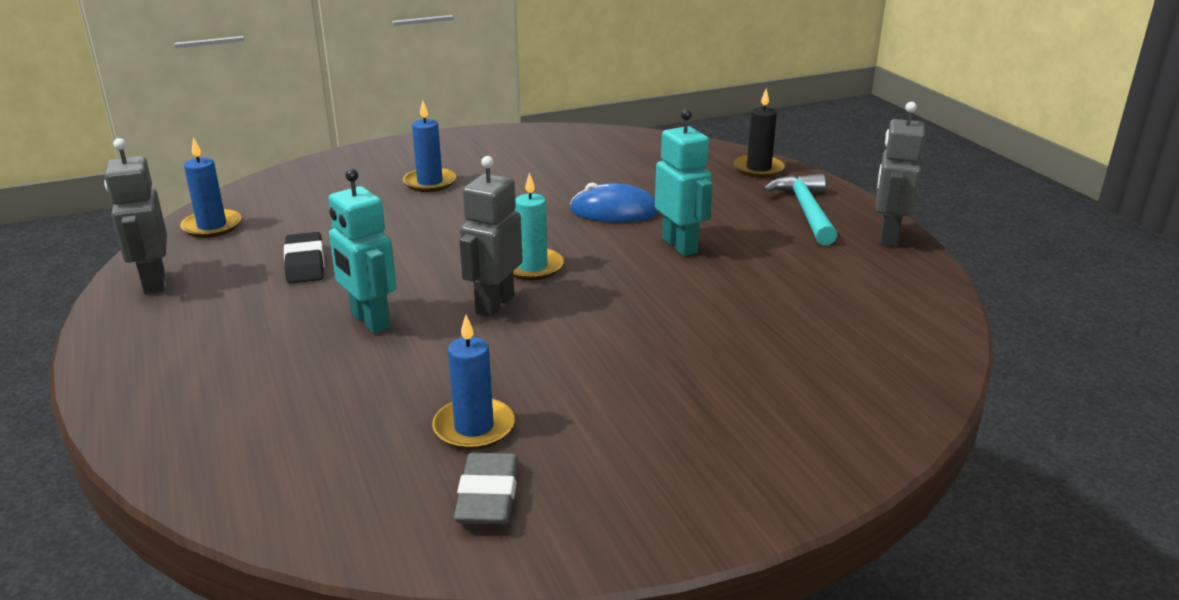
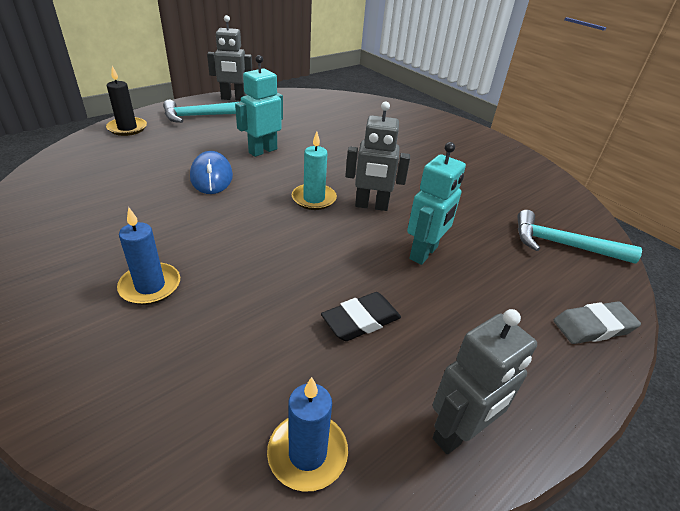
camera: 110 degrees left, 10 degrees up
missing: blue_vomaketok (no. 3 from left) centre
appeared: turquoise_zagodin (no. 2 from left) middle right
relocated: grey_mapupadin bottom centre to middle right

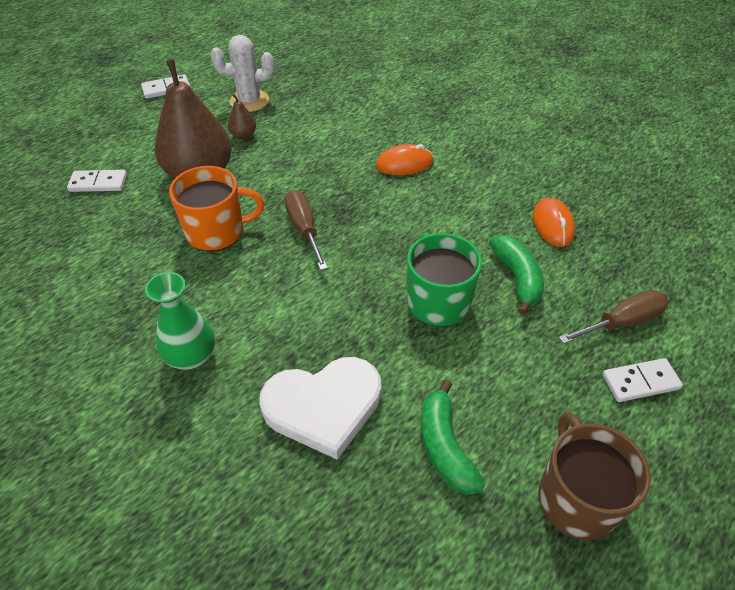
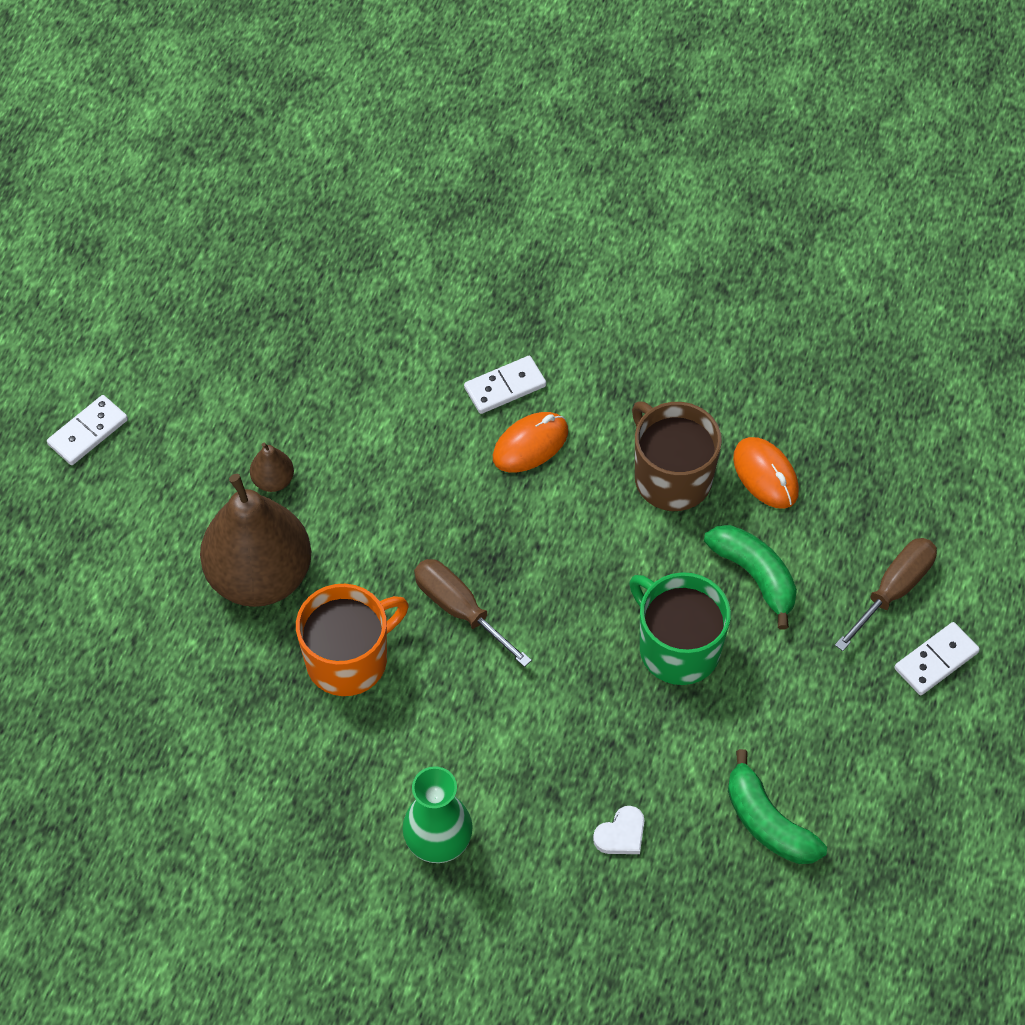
camera: 25 degrees left, 10 degrees up
missing: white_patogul top left
relocated: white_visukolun (no. 1 from left in the first image) top left to white_visukolun (no. 2 from left) centre; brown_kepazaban bottom right to centre
size: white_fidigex bottom centre = bottom centre x0.40

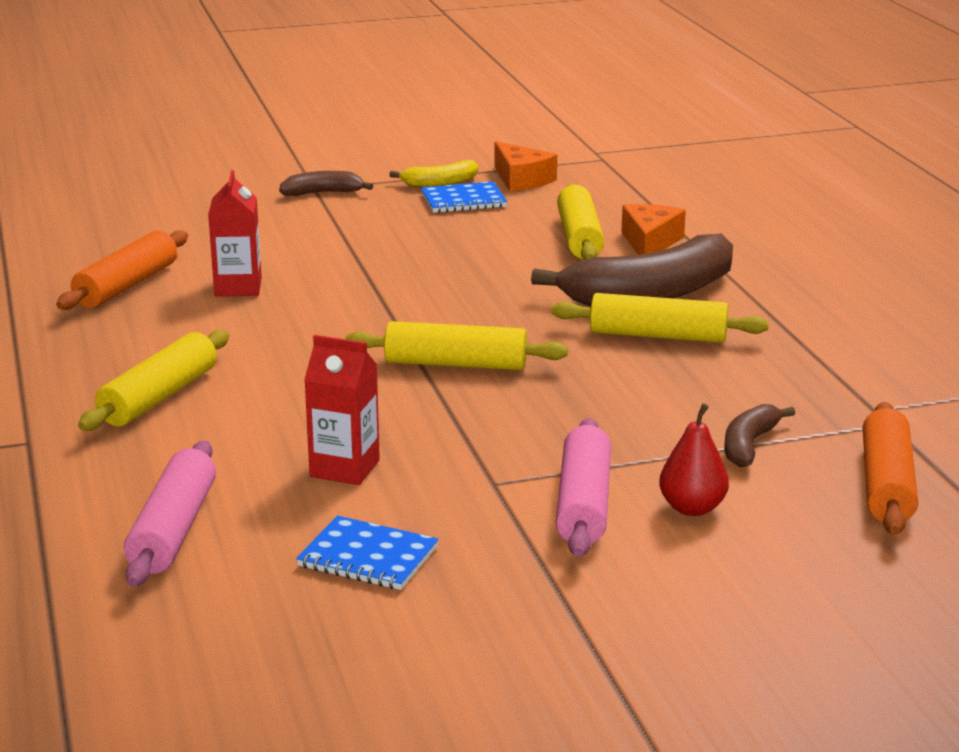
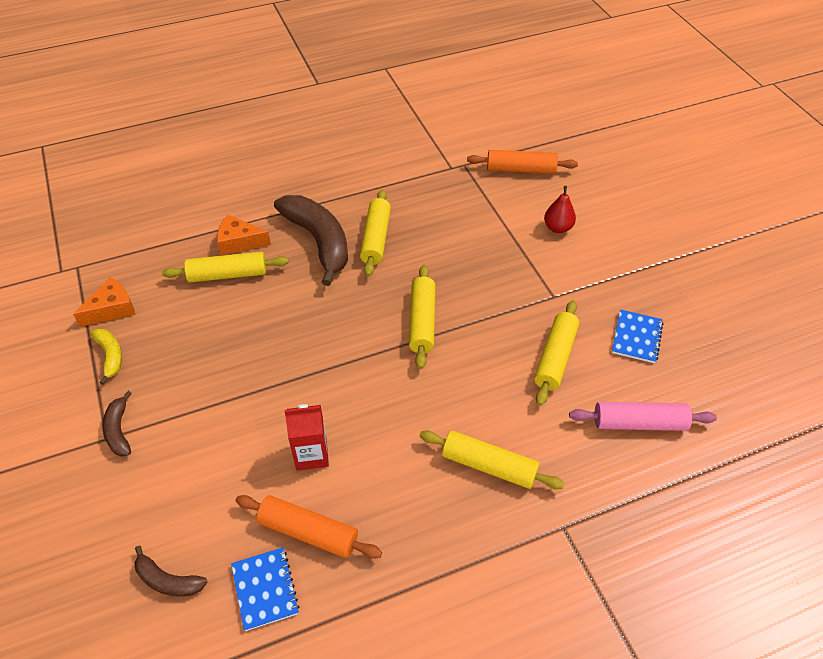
camera: 95 degrees left, 25 degrees up
missing: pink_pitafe (no. 2 from left) centre
relocated: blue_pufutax (no. 2 from left in the first image) top centre to blue_pufutax (no. 1 from left) bottom left; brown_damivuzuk (no. 3 from left in the first image) middle right to brown_damivuzuk (no. 2 from left) bottom left
exchanged: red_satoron (no. 2 from left) centre to yellow_pitafe (no. 5 from left) middle right

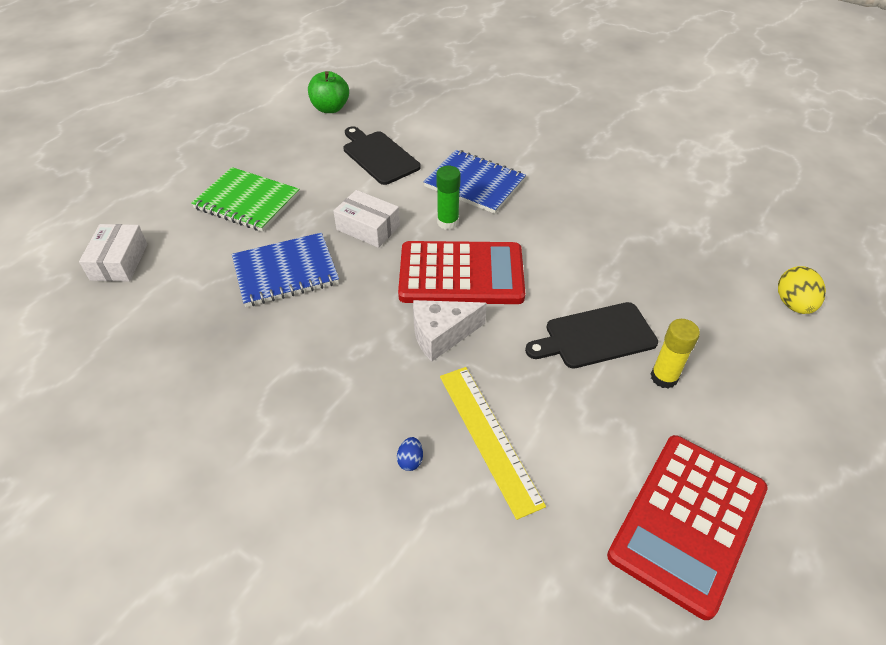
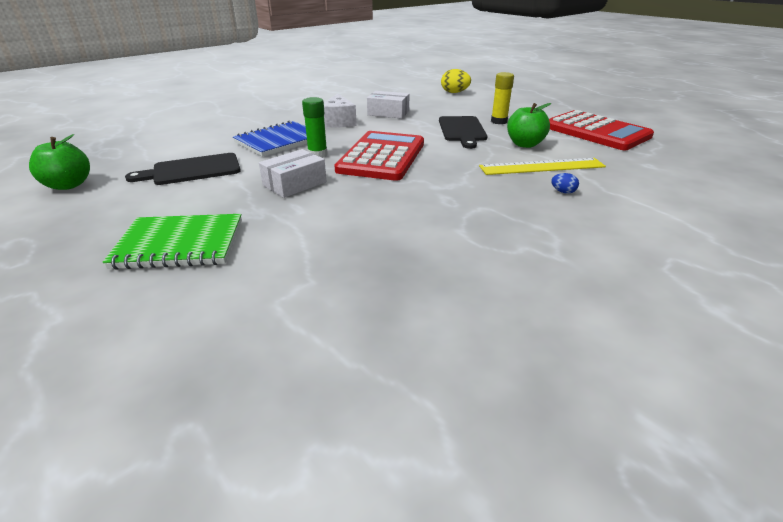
camera: 75 degrees left, 15 degrees down
missing: blue_pufutax (no. 1 from left) middle left
appeared: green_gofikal (no. 2 from left) top right
relocated: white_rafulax (no. 1 from left in the first image) middle left to white_rafulax (no. 2 from left) top centre; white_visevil centre to top centre
spun: green_pufutax top left = middle left 45 degrees clockwise

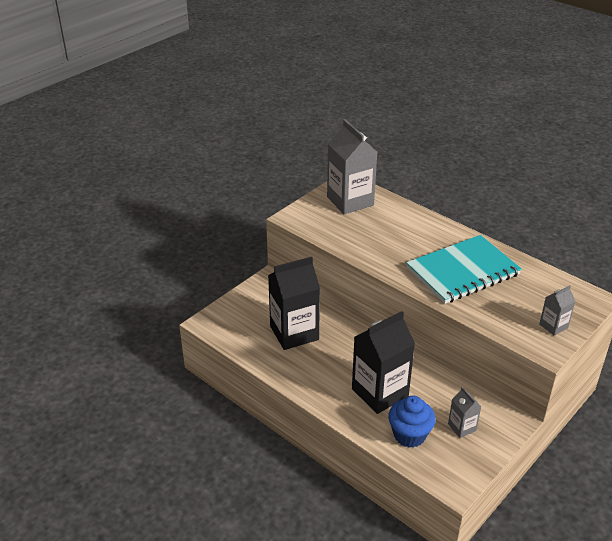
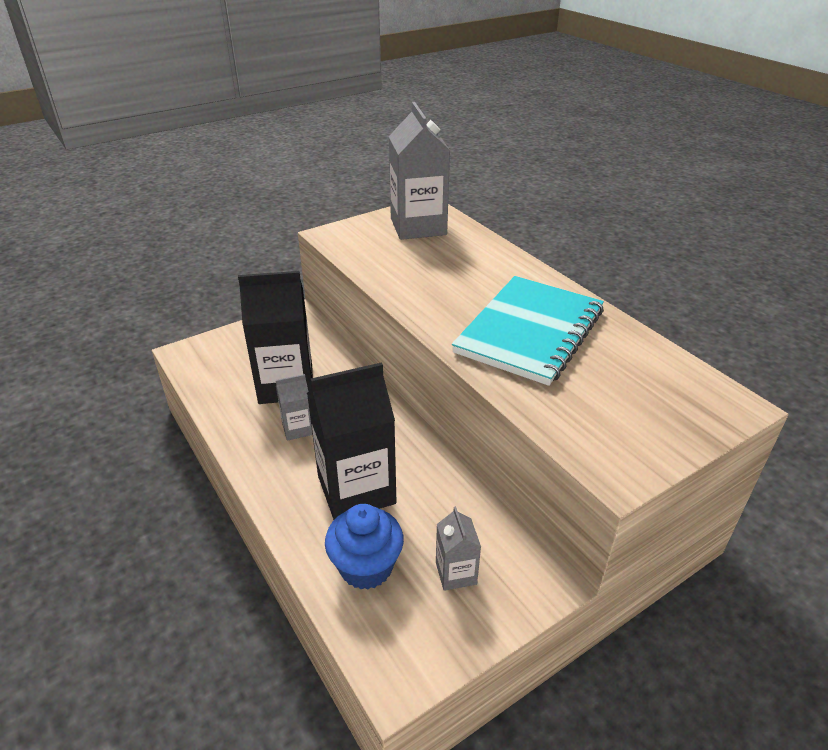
camera: 15 degrees right, 0 degrees up
relocated: grey_satoron (no. 3 from left in the first image) middle right to grey_satoron (no. 1 from left) centre
spun: turquoise_pufutax middle right = centre 45 degrees counterclockwise

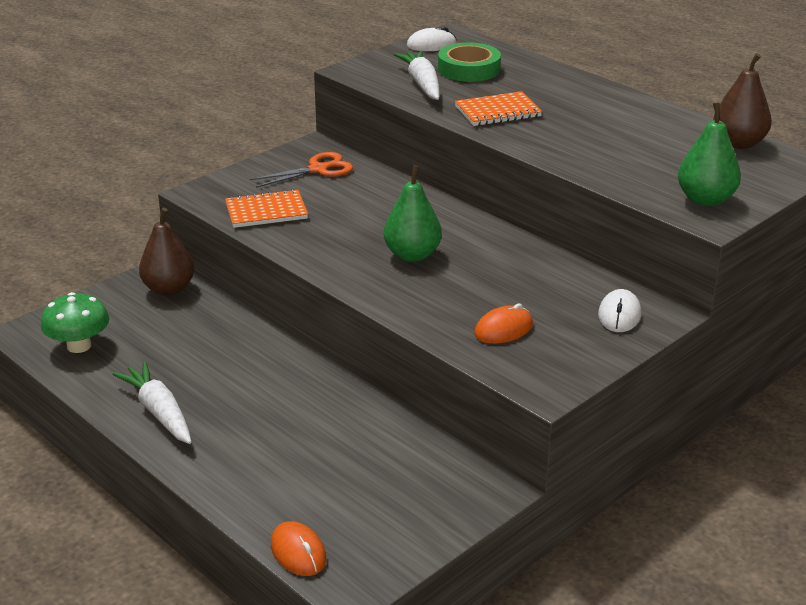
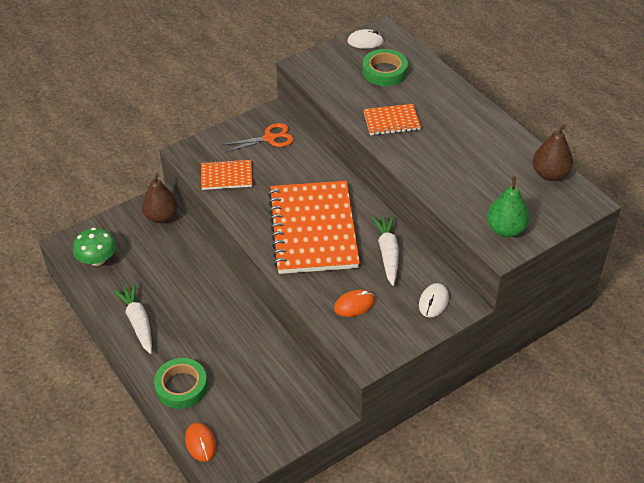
camera: 10 degrees right, 15 degrees up
appeared: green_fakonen (no. 1 from left) bottom left
relocated: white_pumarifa (no. 2 from left) top centre to centre
exchanged: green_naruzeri (no. 1 from left) centre to orange_pufutax (no. 2 from left) centre

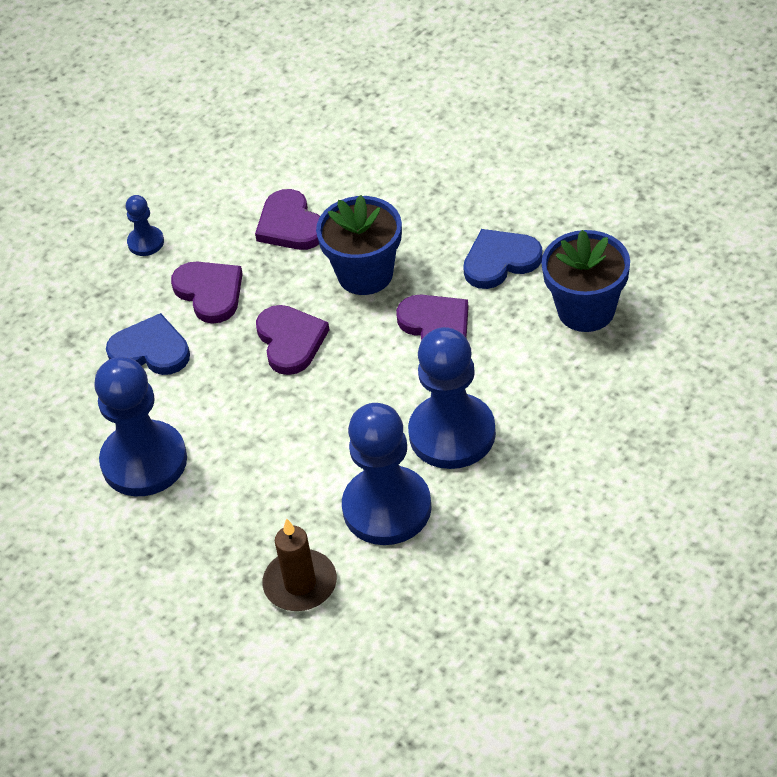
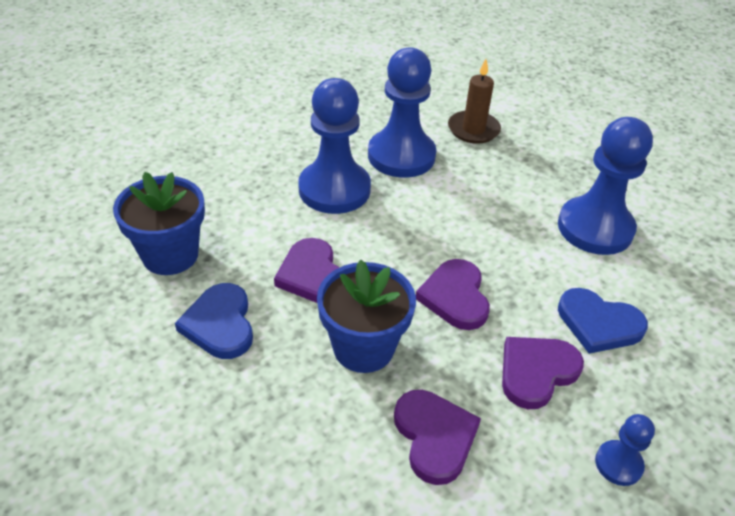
camera: 175 degrees left, 5 degrees down
spun: blue_fidigex (no. 2 from left in the first image) centre = middle left 90 degrees clockwise; purple_fidigex (no. 1 from left in the first image) middle left = bottom right 75 degrees clockwise

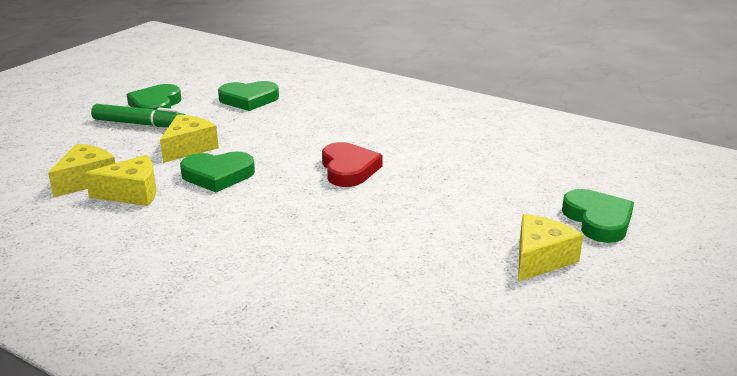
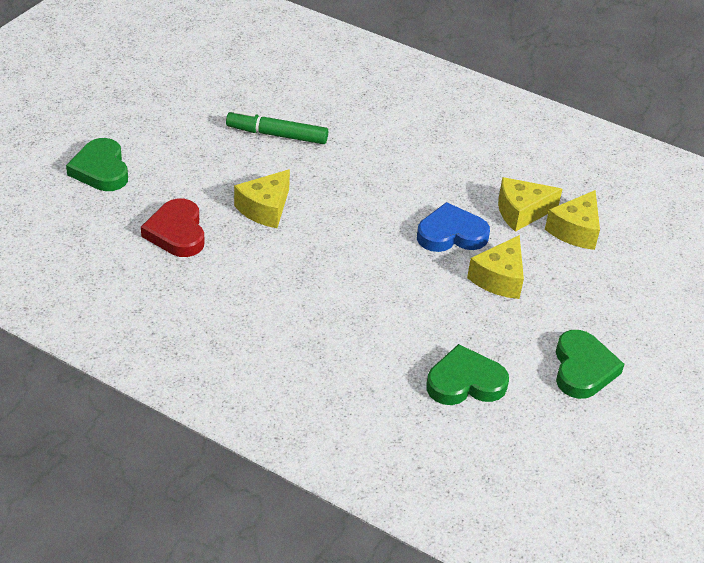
camera: 175 degrees right, 15 degrees up
relocated: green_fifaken top left to top centre; red_fidigex centre to middle left; yellow_visevil (no. 4 from left in the first image) middle right to yellow_visevil (no. 1 from left) centre
colour: green_fidigex (no. 2 from left) middle left to blue_fidigex centre

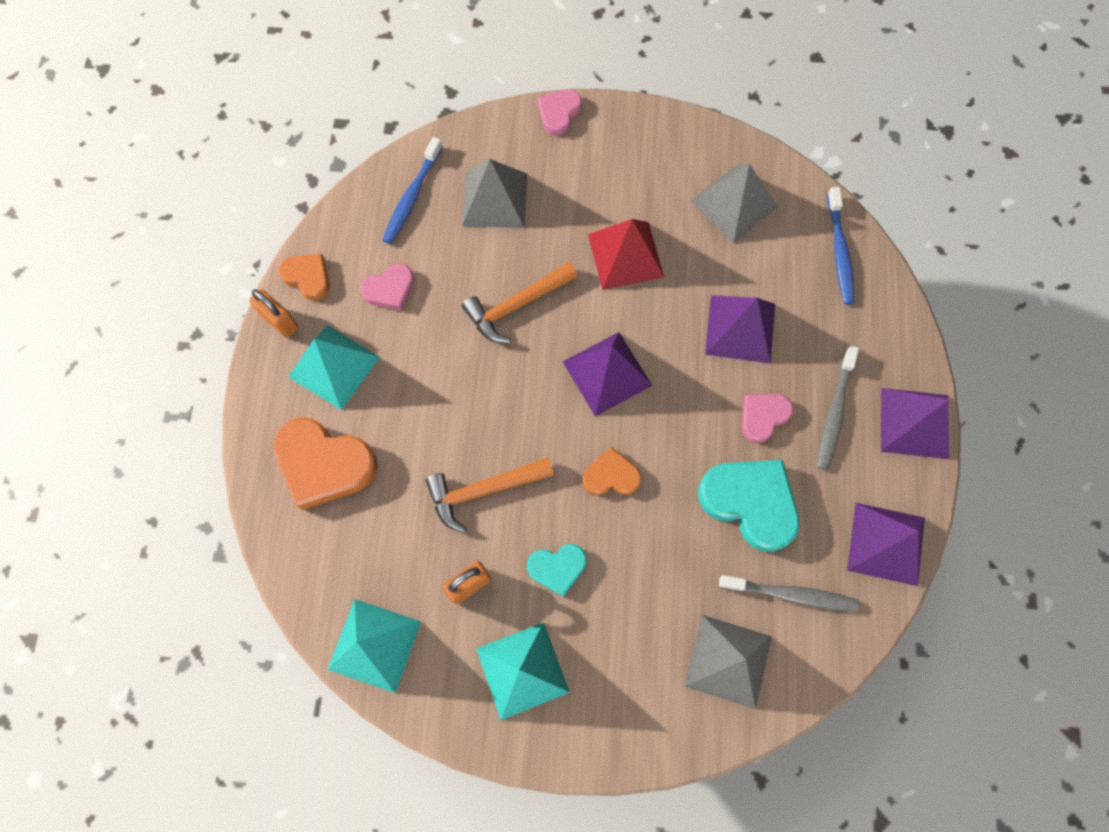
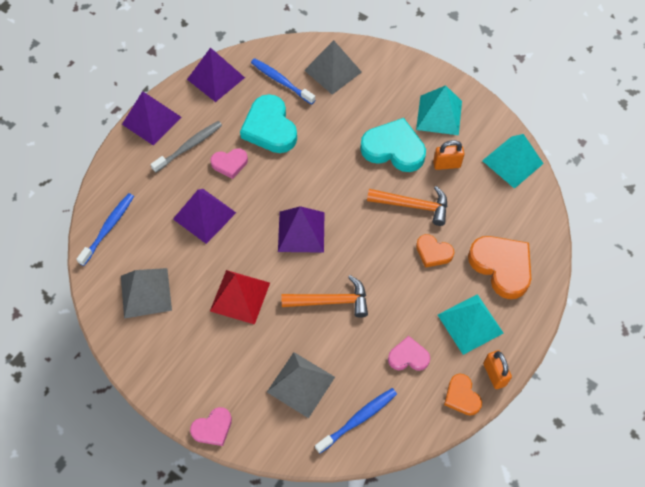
camera: 150 degrees left, 10 degrees down
relocated: orange_fidigex (no. 3 from left in the first image) centre to orange_fidigex (no. 1 from left) middle right
colour: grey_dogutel (no. 1 from left) bottom right to blue_dogutel (no. 2 from left) top centre
size: turquoise_fidigex (no. 1 from left in the first image) bottom centre = top centre x1.79

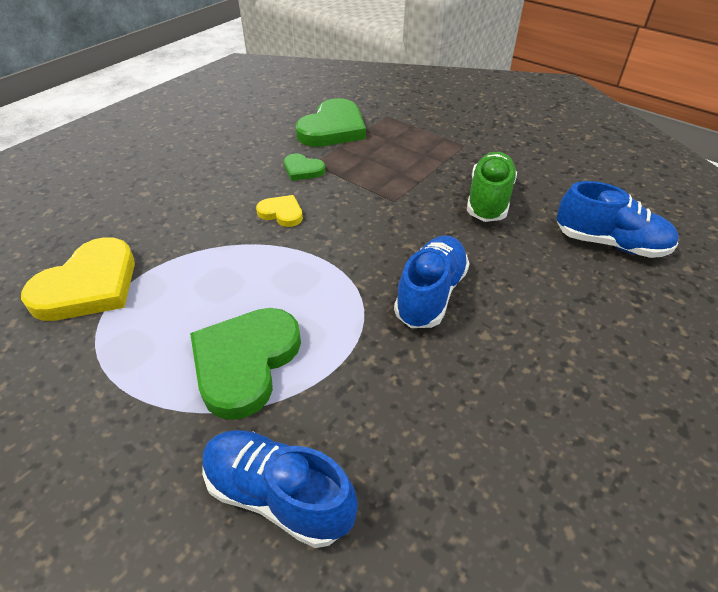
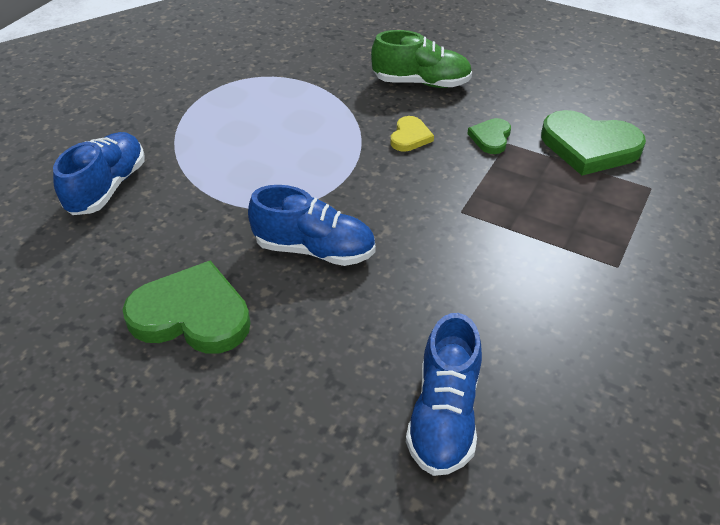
camera: 80 degrees right, 0 degrees up
missing: yellow_fidigex (no. 1 from left) middle left
relocated: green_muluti top right to top centre; green_fidigex (no. 1 from left) centre to middle left

